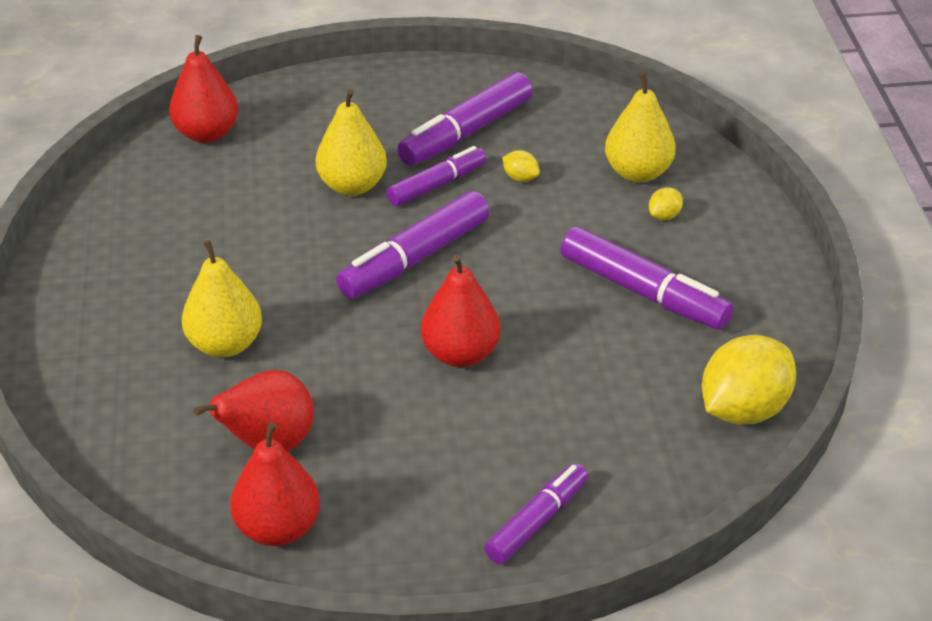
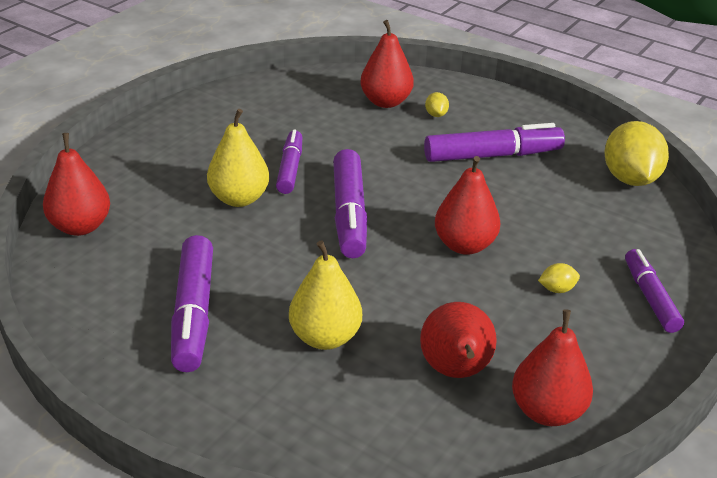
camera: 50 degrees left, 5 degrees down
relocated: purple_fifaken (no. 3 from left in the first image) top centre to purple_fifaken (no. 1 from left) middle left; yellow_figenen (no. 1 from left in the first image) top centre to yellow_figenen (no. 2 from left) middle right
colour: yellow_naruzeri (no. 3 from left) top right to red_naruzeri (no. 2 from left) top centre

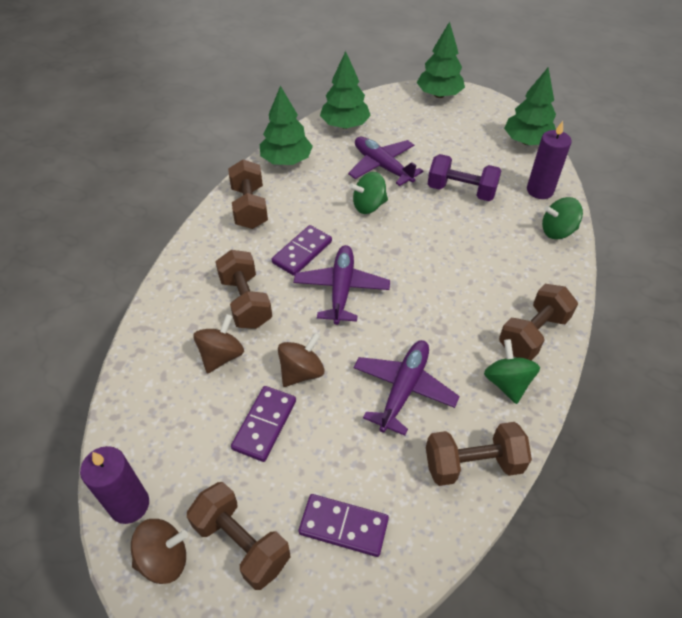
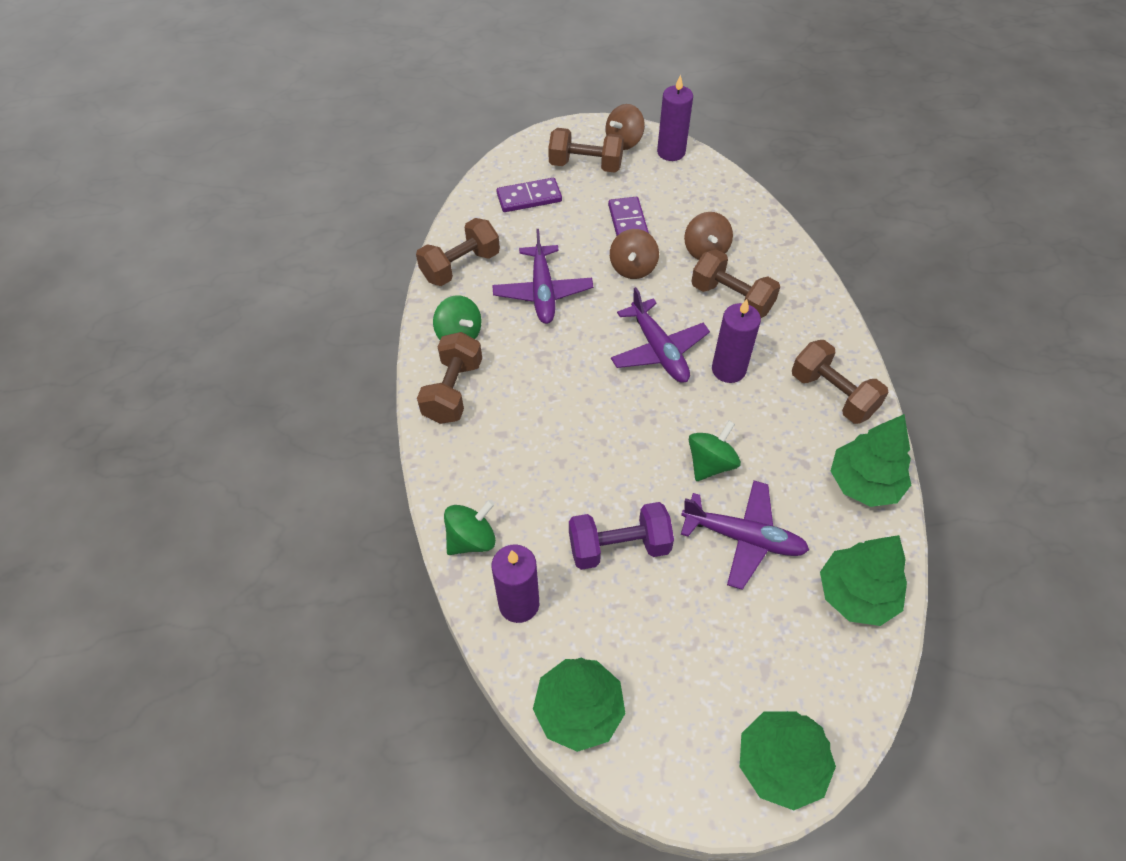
camera: 150 degrees right, 5 degrees up
exchanged: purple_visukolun (no. 2 from left) centre to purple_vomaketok (no. 3 from left) centre

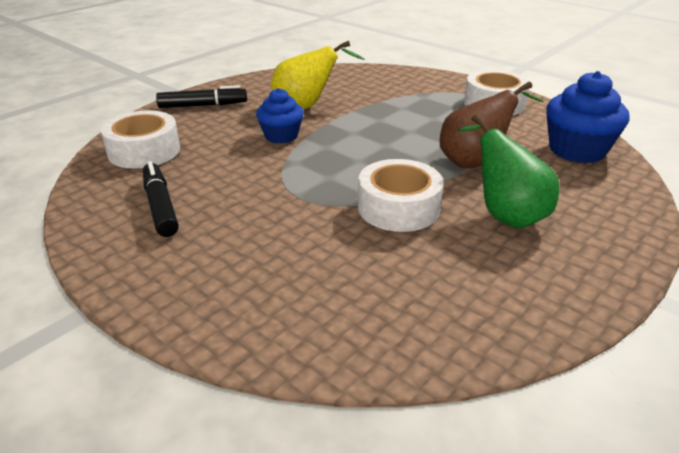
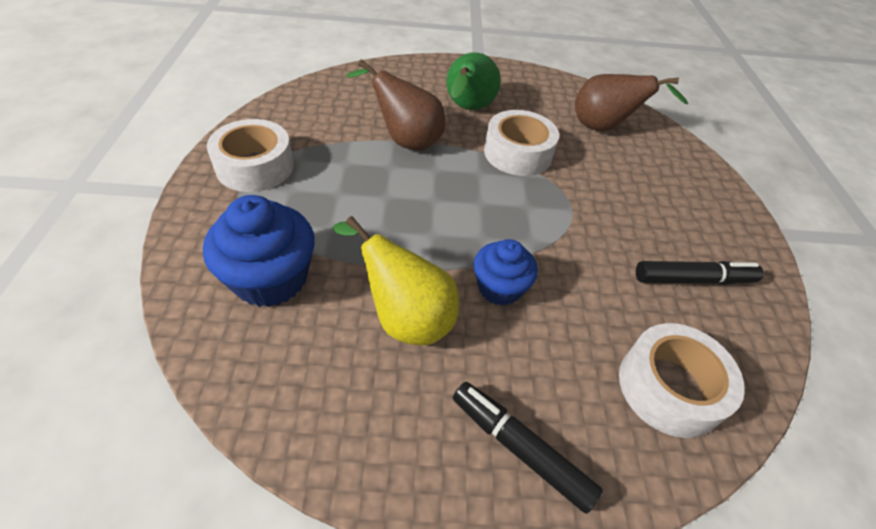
camera: 135 degrees left, 15 degrees up
appeared: brown_naruzeri (no. 2 from left) top right
relocated: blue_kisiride (no. 2 from left in the first image) top right to blue_kisiride (no. 1 from left) middle left
spun: black_fifaken (no. 1 from left in the first image) middle left = middle right 120 degrees counterclockwise

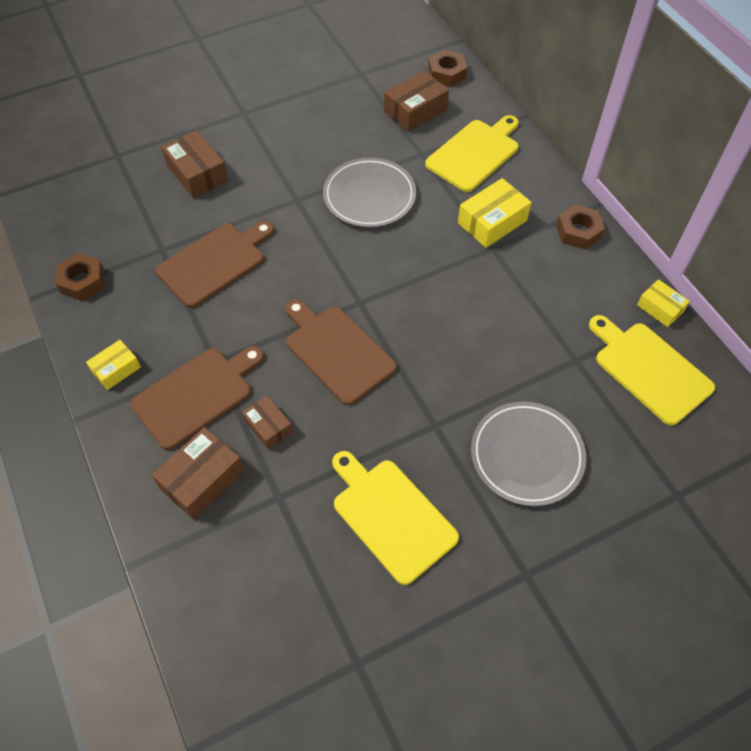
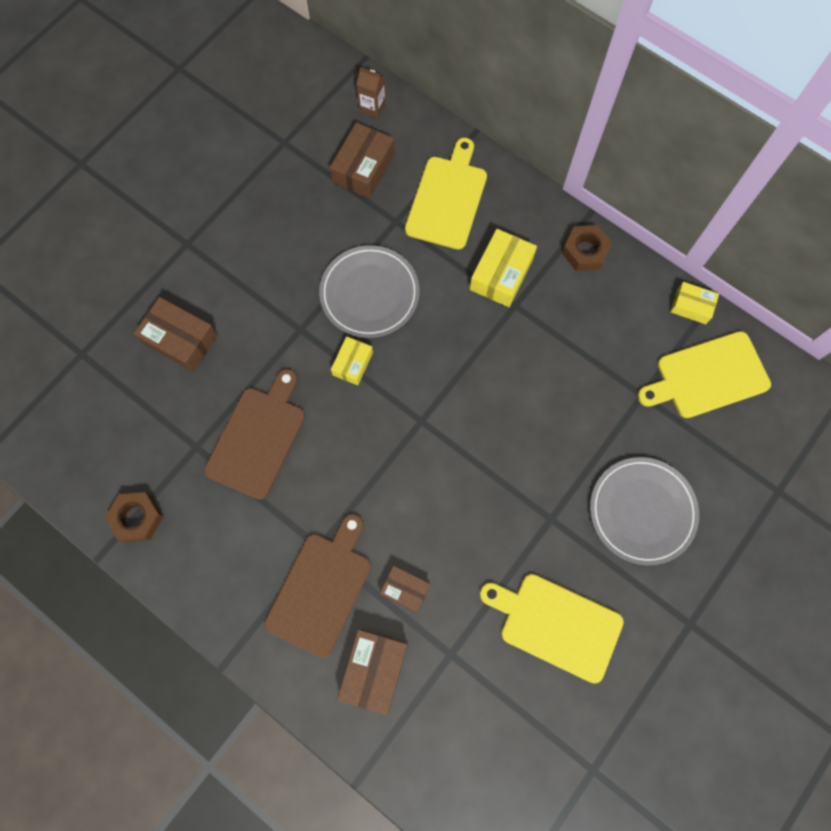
camera: 25 degrees left, 15 degrees up
missing: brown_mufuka (no. 3 from left) centre
relocated: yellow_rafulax (no. 1 from left) middle left to centre
exchanged: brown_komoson (no. 2 from left) top centre to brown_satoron top centre
spun: yellow_mufuka (no. 3 from left) middle right = middle right 45 degrees counterclockwise

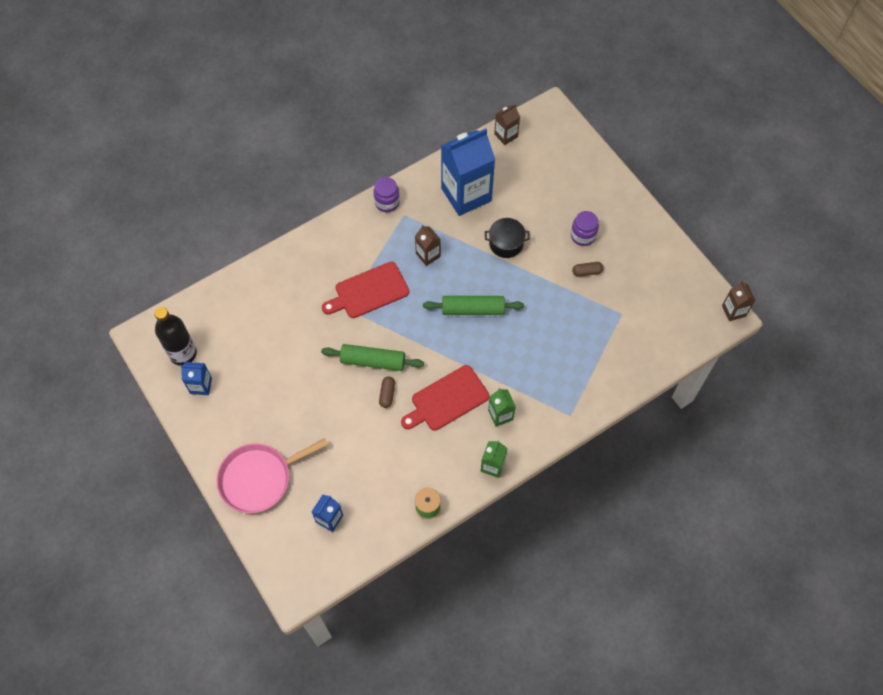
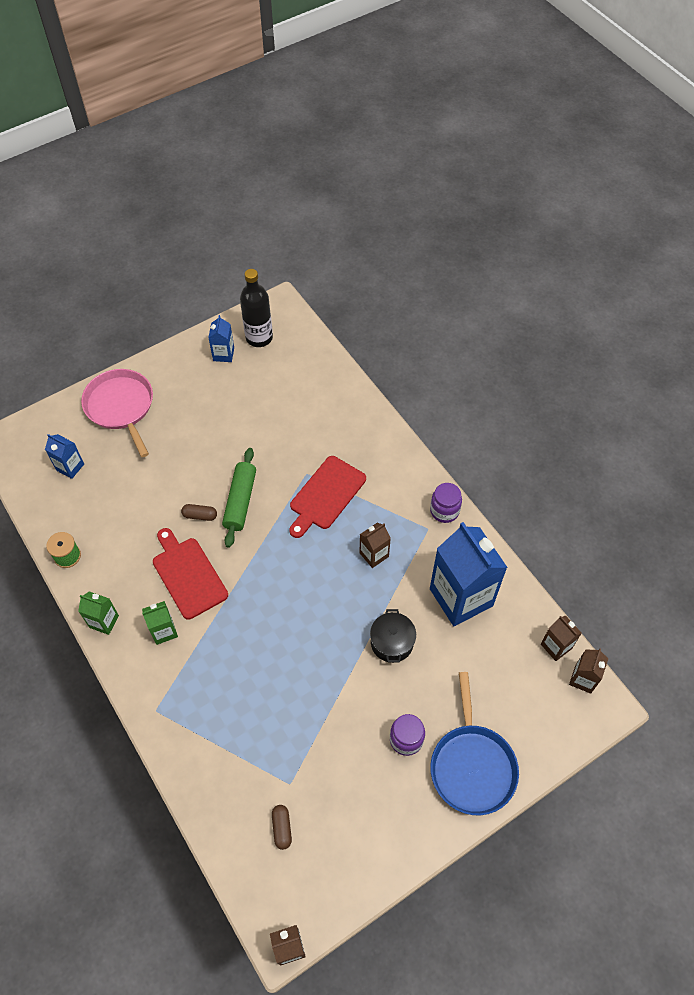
camera: 90 degrees right, 5 degrees down
missing: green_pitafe (no. 2 from left) centre
appeared: brown_satoron (no. 4 from left) bottom right; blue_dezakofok bottom right
relocated: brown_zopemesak (no. 2 from left) centre to bottom centre
spun: red_mufuka (no. 1 from left in the first image) centre = centre 120 degrees counterclockwise

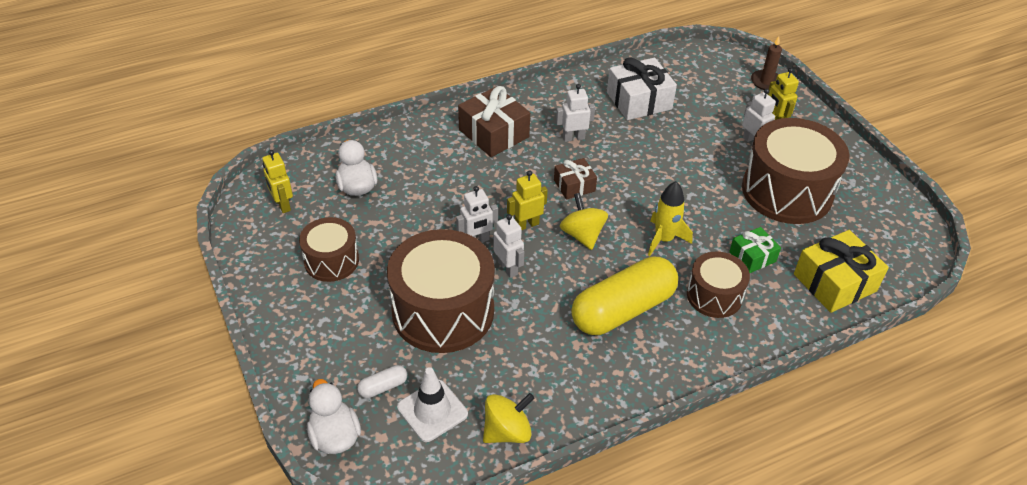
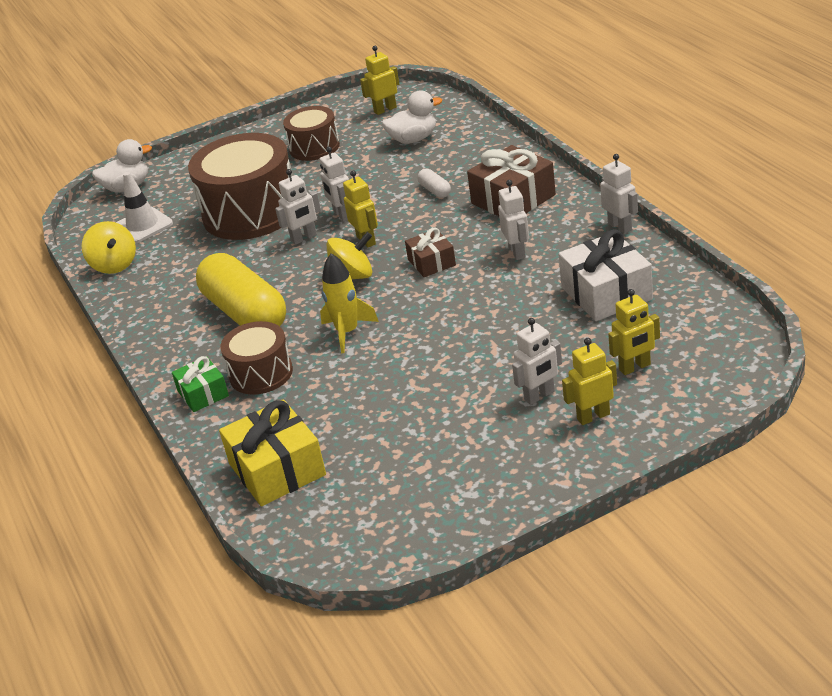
camera: 95 degrees right, 10 degrees down
missing: brown_vomaketok top right; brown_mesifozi (no. 4 from left) middle right
appeared: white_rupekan (no. 5 from left) top right; yellow_rupekan (no. 4 from left) middle right
relocated: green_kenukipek middle right to middle left; white_zopemesak bottom centre to top centre

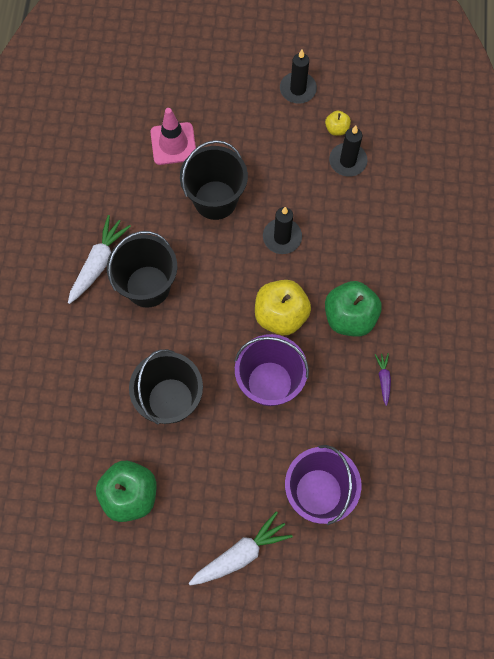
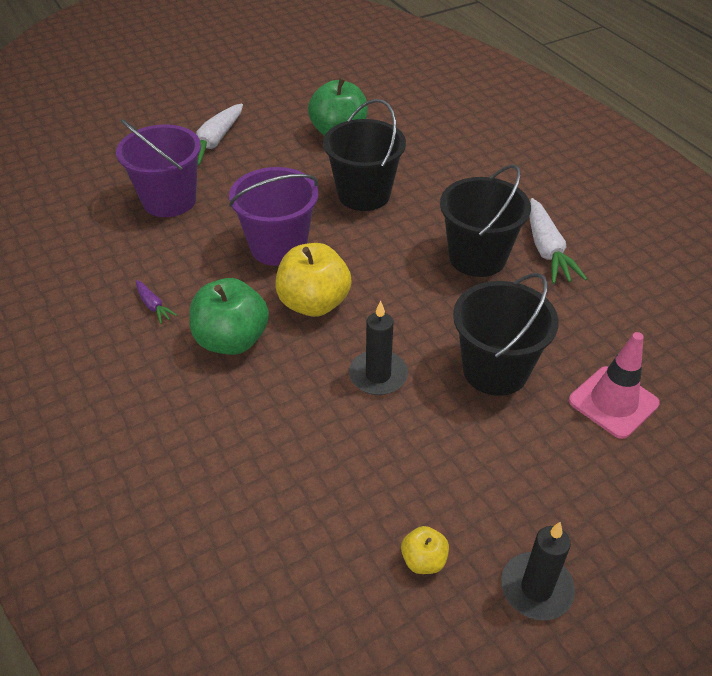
camera: 145 degrees right, 25 degrees down
missing: black_vomaketok (no. 3 from left) top right

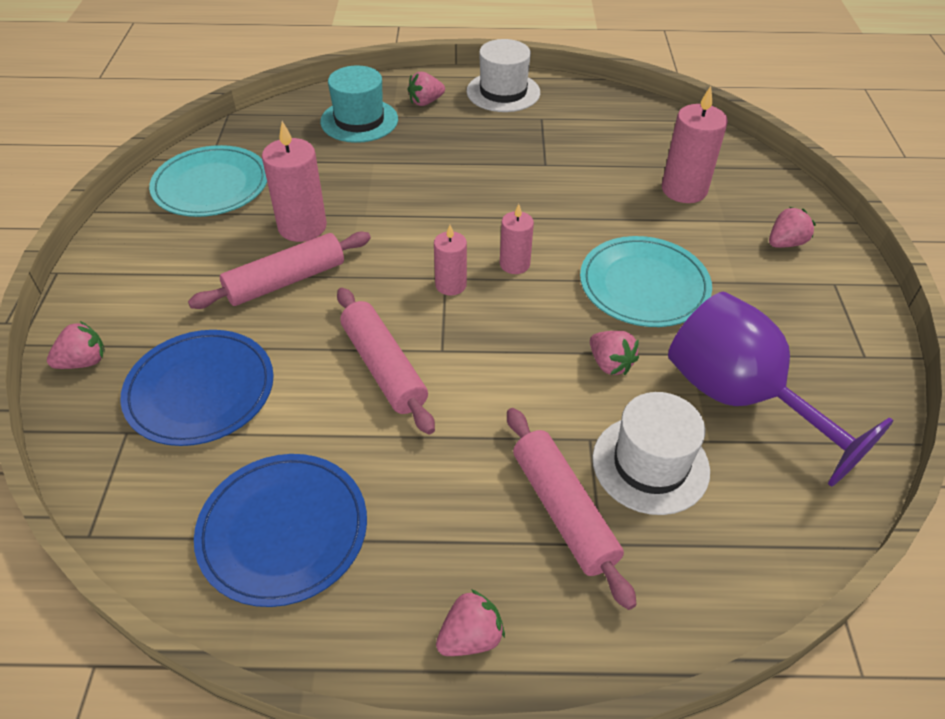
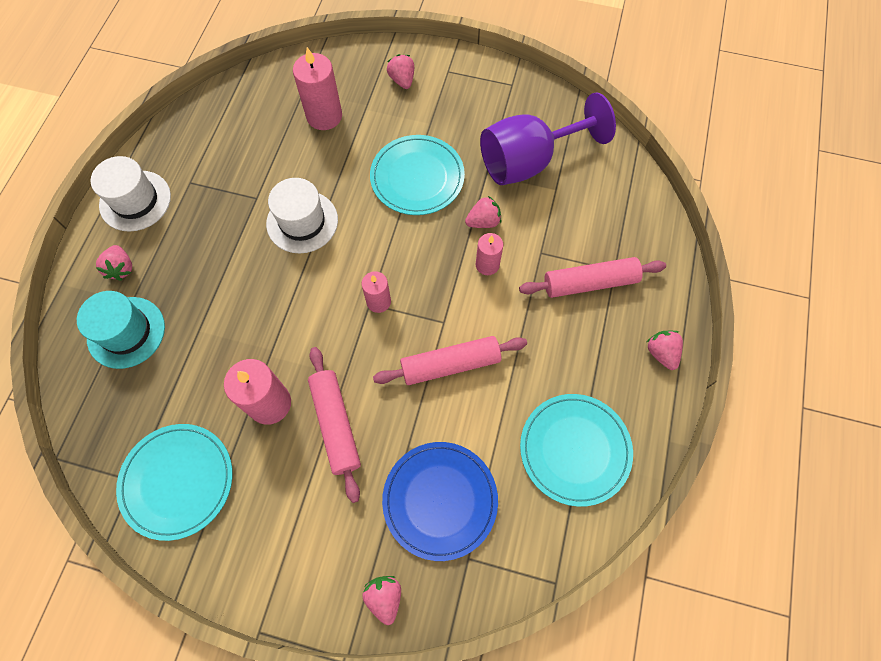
camera: 75 degrees left, 20 degrees up
relocated: pink_vomaketok (no. 3 from left in the first image) top centre to pink_vomaketok (no. 4 from left) centre; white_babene (no. 2 from left) middle right to top centre
colour: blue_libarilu (no. 2 from left) bottom left to turquoise_libarilu (no. 3 from left) bottom centre

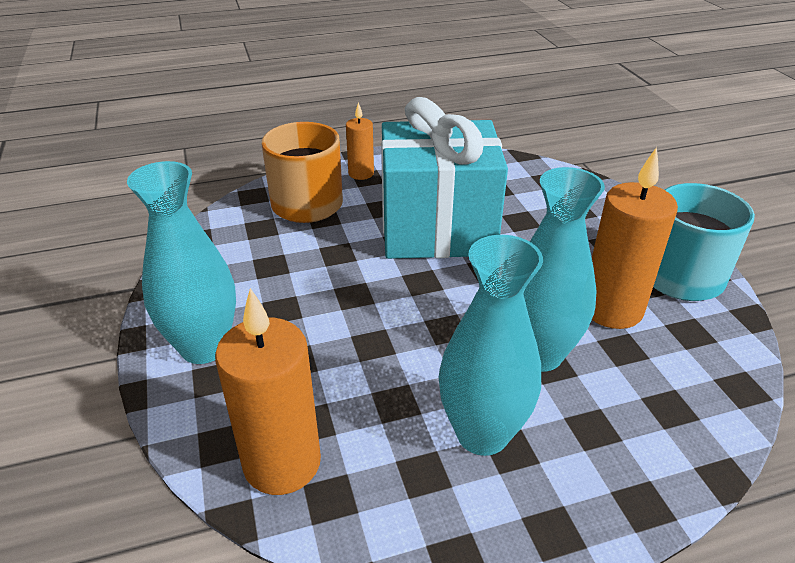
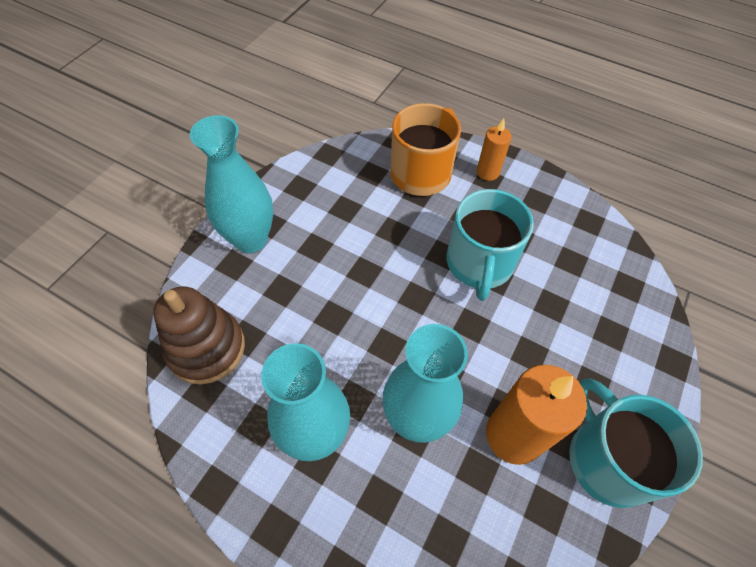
camera: 45 degrees right, 20 degrees up
exchanged: turquoise_kenukipek top centre to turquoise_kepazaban (no. 1 from left) centre; orange_vomaketok (no. 1 from left) bottom centre to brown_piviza middle left

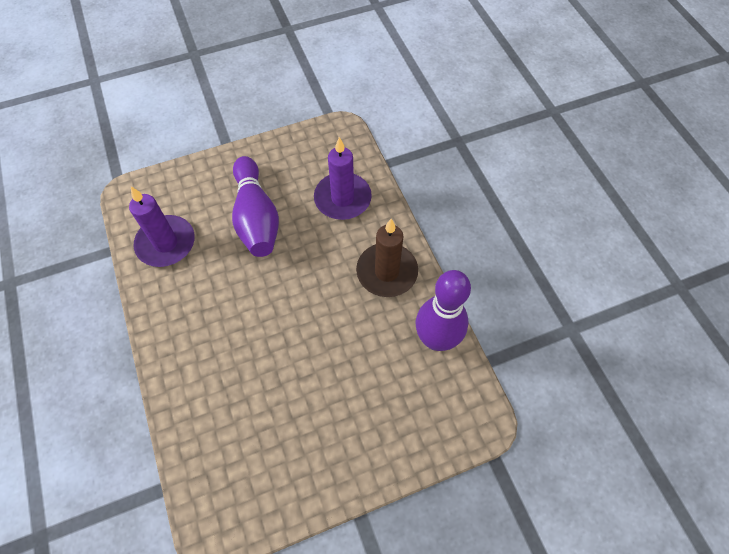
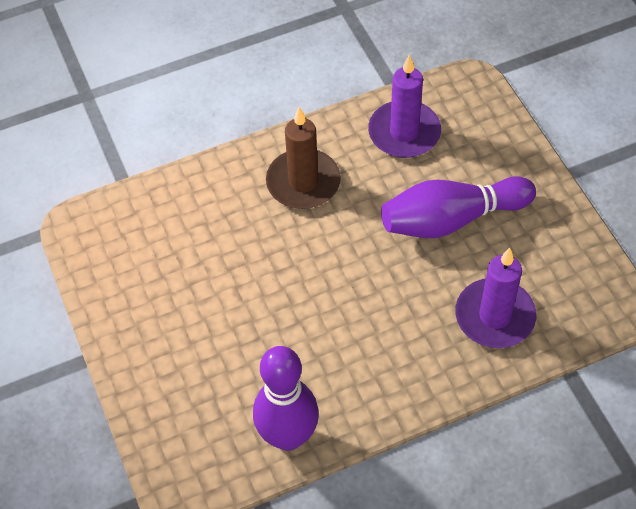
camera: 90 degrees right, 5 degrees down
relocated: brown_vomaketok centre to top centre

